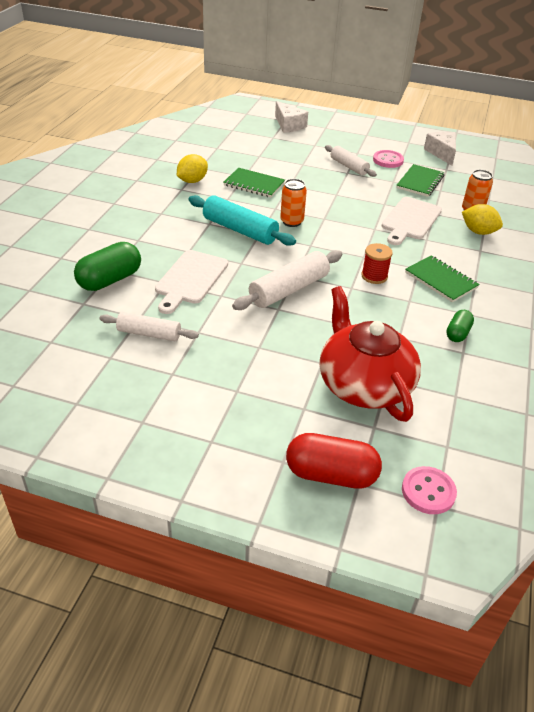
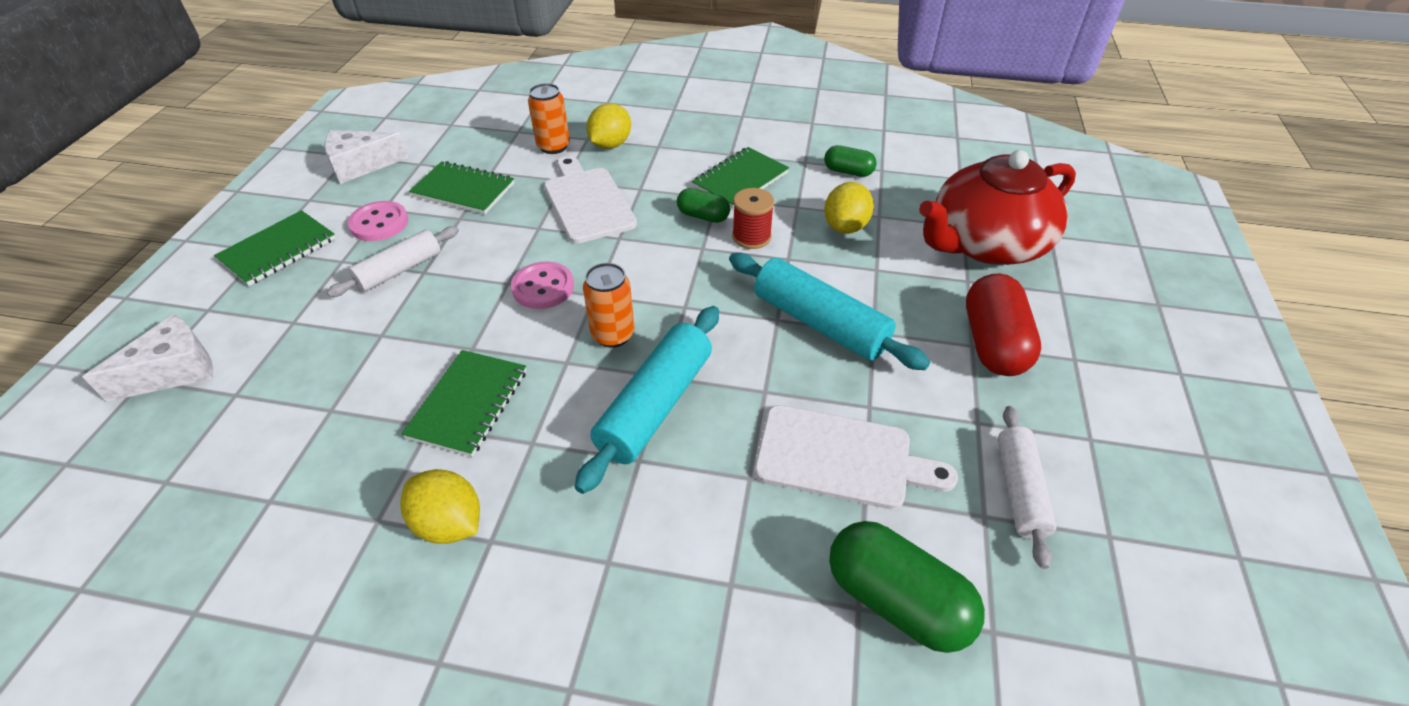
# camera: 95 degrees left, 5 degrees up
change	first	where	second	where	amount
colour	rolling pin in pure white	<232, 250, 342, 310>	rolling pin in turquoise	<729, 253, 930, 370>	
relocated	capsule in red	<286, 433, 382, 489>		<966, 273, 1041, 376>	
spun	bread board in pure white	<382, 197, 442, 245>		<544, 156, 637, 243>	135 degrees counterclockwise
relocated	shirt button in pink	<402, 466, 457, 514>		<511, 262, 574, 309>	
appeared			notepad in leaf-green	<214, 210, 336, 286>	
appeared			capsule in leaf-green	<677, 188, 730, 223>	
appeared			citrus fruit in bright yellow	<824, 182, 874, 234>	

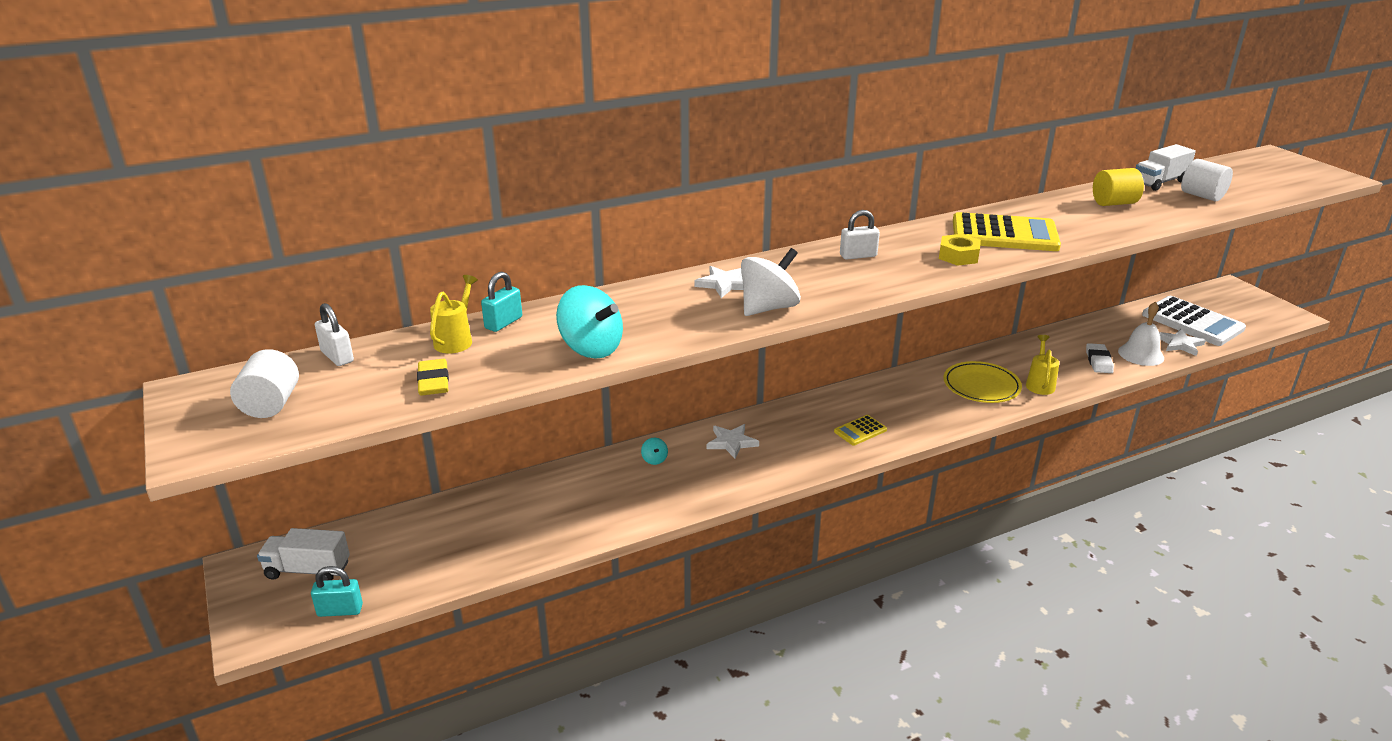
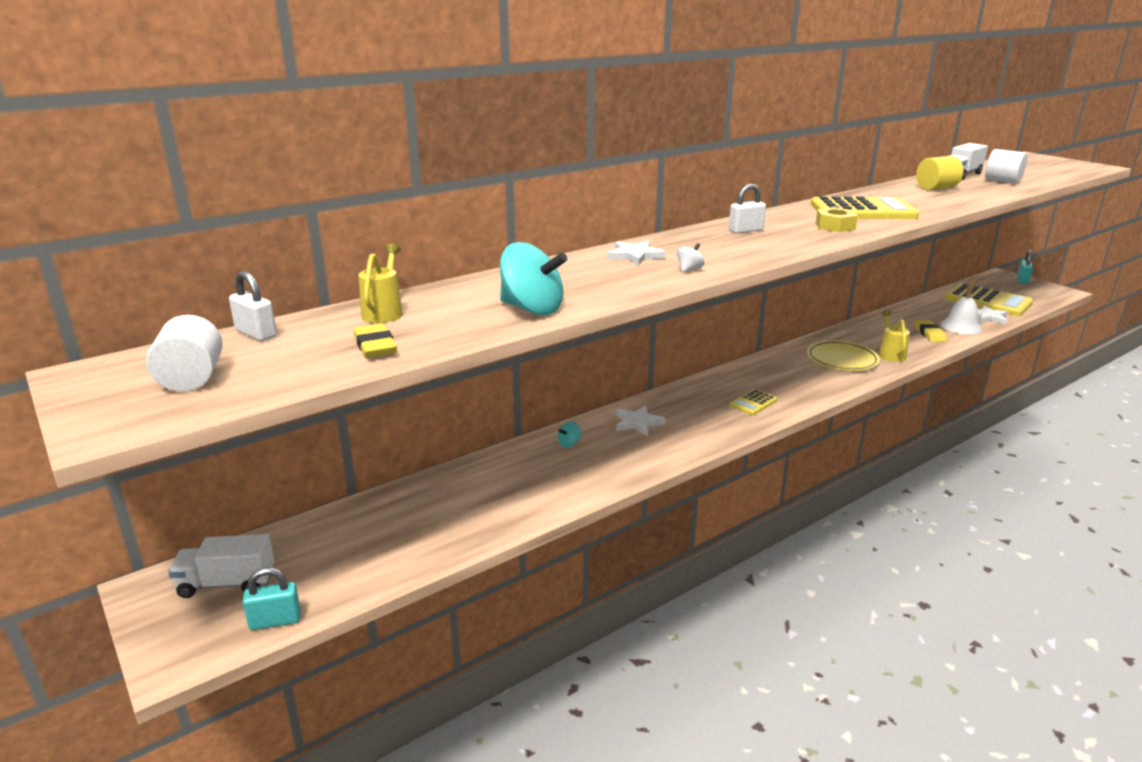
# camera: 10 degrees left, 5 degrees down
change	first	where	second	where	amount
relocated	small lock in turquoise	<481, 272, 522, 332>		<1017, 250, 1033, 284>	
spun	toy top in turquoise	<641, 438, 668, 465>		<558, 421, 581, 448>	75 degrees clockwise
size	toy top in pure white	<741, 248, 801, 316>		<677, 243, 705, 272>	x0.43
colour	eraser in pure white	<1086, 343, 1114, 373>	eraser in bright yellow	<915, 320, 947, 342>	
colour	pocket calculator in pure white	<1142, 296, 1246, 346>	pocket calculator in bright yellow	<945, 283, 1033, 316>	

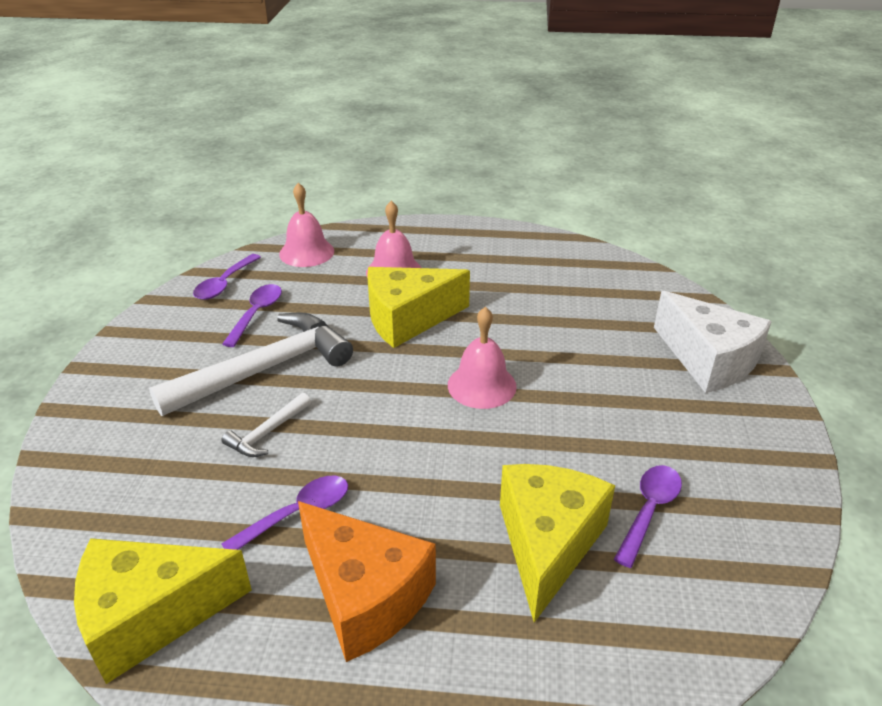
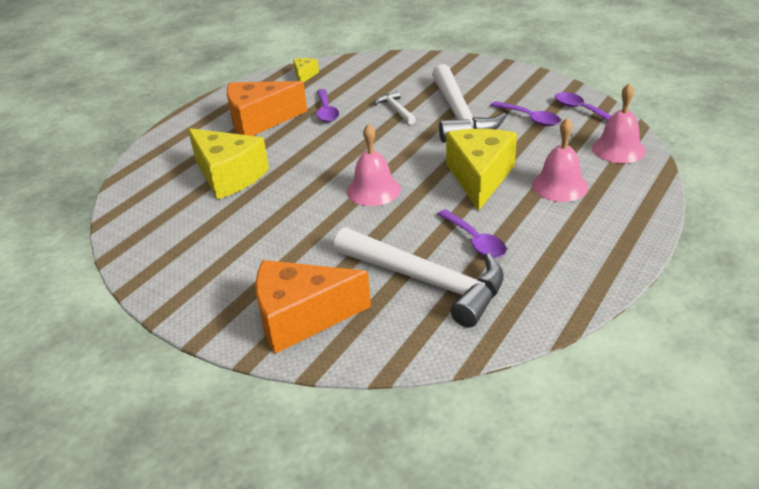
# camera: 120 degrees right, 0 degrees up
change	first	where	second	where	amount
size	cheese wedge in bright yellow	<74, 538, 252, 684>		<293, 58, 319, 82>	x0.46
relocated	tablespoon in purple	<614, 465, 682, 568>		<437, 209, 507, 258>	
colour	cheese wedge in pure white	<654, 291, 772, 393>	cheese wedge in orange	<255, 260, 371, 354>	
appeared			carpenter's hammer in pure white	<334, 227, 504, 328>	

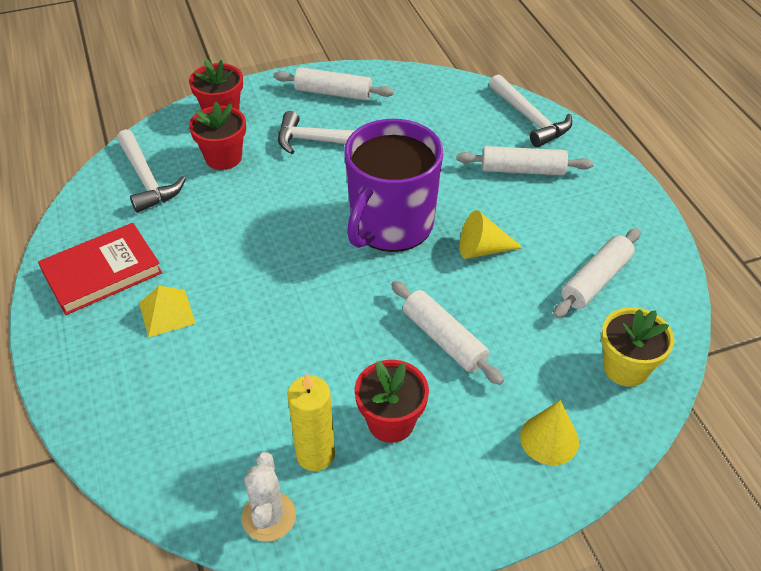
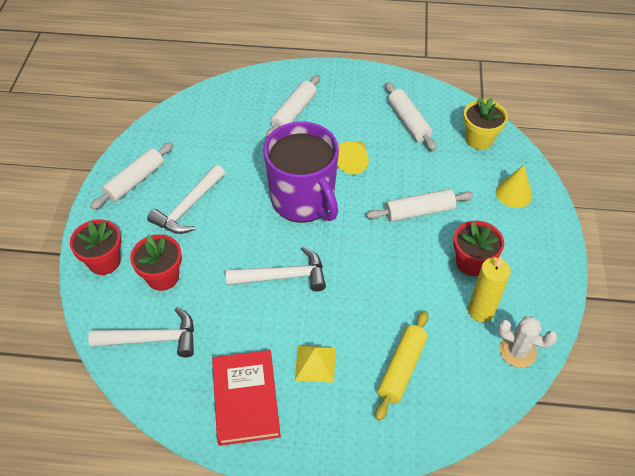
# camera: 65 degrees left, 5 degrees up
change	first	where	second	where	amount
relocated	carpenter's hammer in pure white	<489, 74, 572, 147>		<226, 247, 326, 291>	
appeared			rolling pin in bright yellow	<375, 311, 429, 421>	

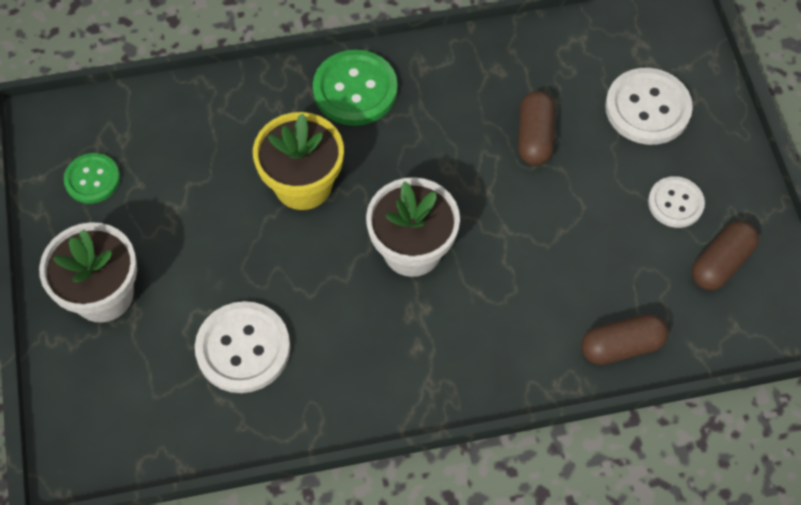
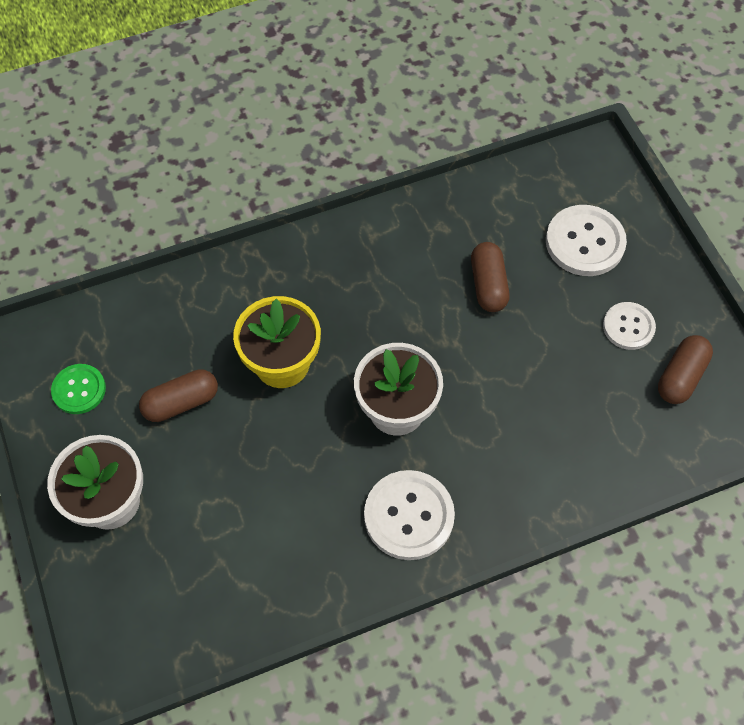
# camera: 10 degrees left, 0 degrees up
change	first	where	second	where	amount
relocated	shirt button in pure white	<195, 301, 290, 393>		<364, 470, 455, 560>	
missing	shirt button in leaf-green	<313, 50, 397, 126>			
relocated	capsule in dark brown	<581, 314, 668, 365>		<139, 369, 218, 422>	

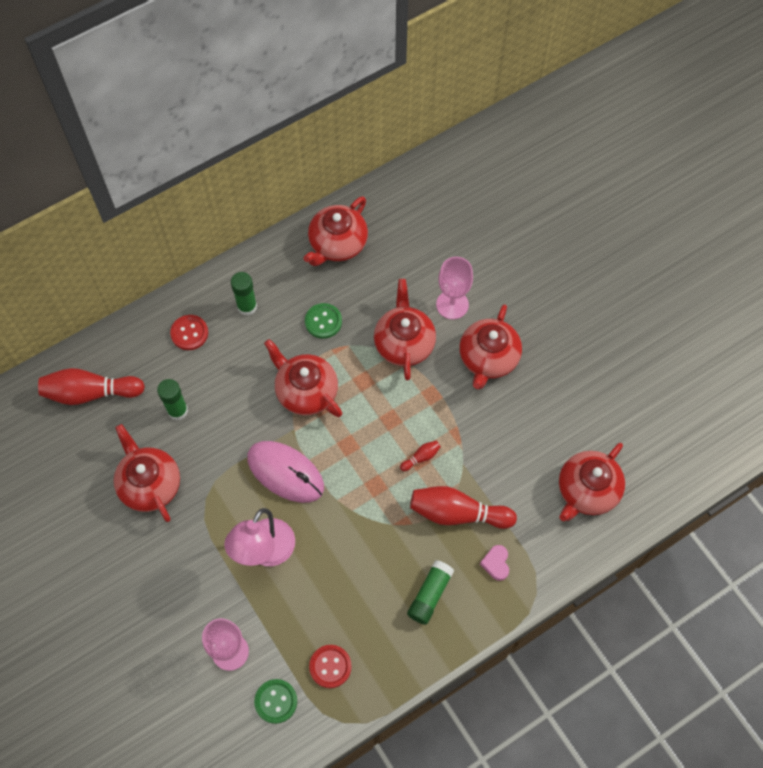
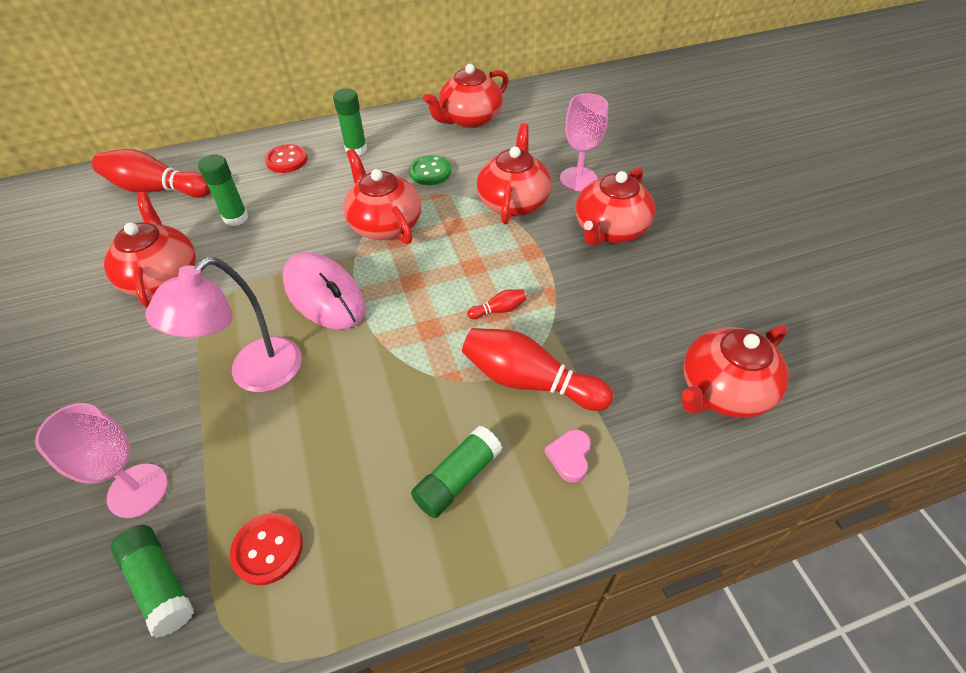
# camera: 15 degrees right, 15 degrees down
change	first	where	second	where	amount
exchanged	shirt button in leaf-green	<254, 679, 297, 724>	stick of glue in leaf-green	<111, 525, 194, 638>	

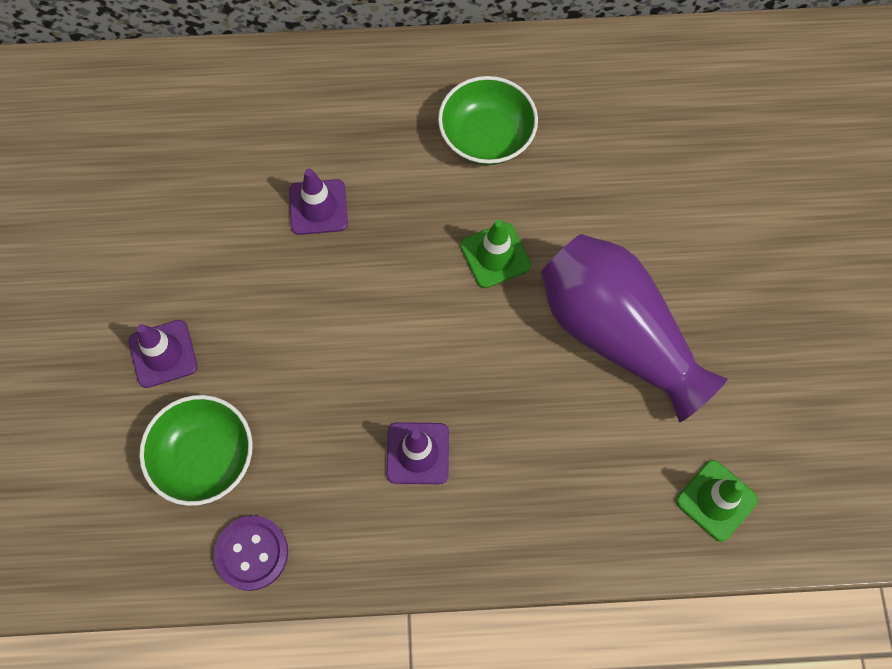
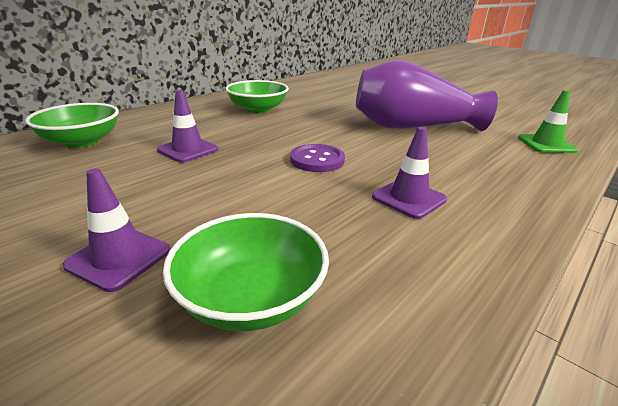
# camera: 45 degrees left, 40 degrees down
change	first	where	second	where	amount
relocated	shirt button in purple	<214, 516, 288, 591>		<290, 144, 345, 172>	
missing	safety cone in leaf-green	<460, 220, 531, 288>			
appeared			serving bowl in leaf-green	<25, 103, 119, 148>	

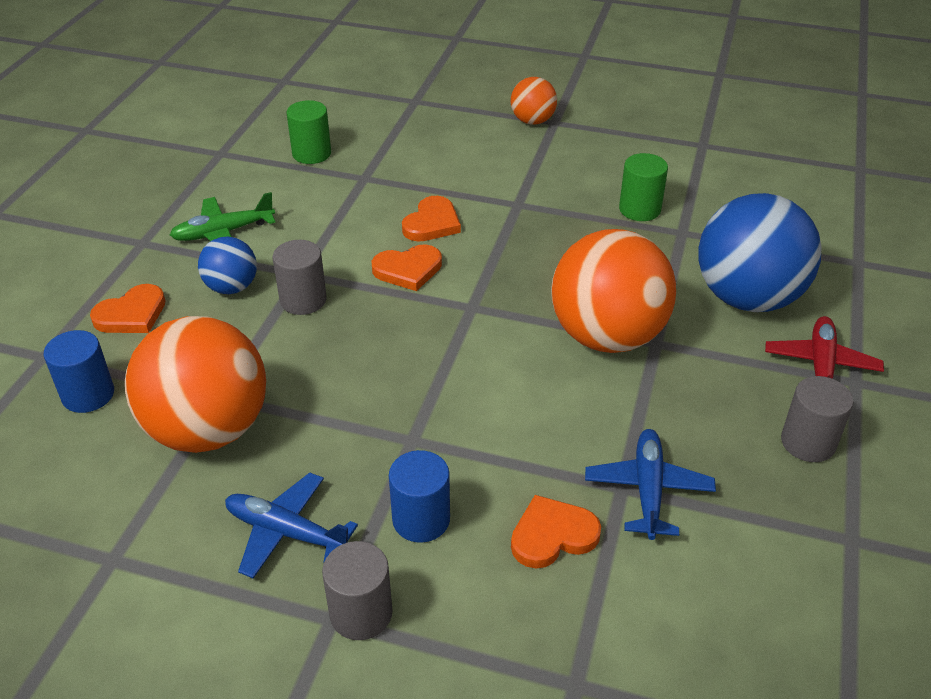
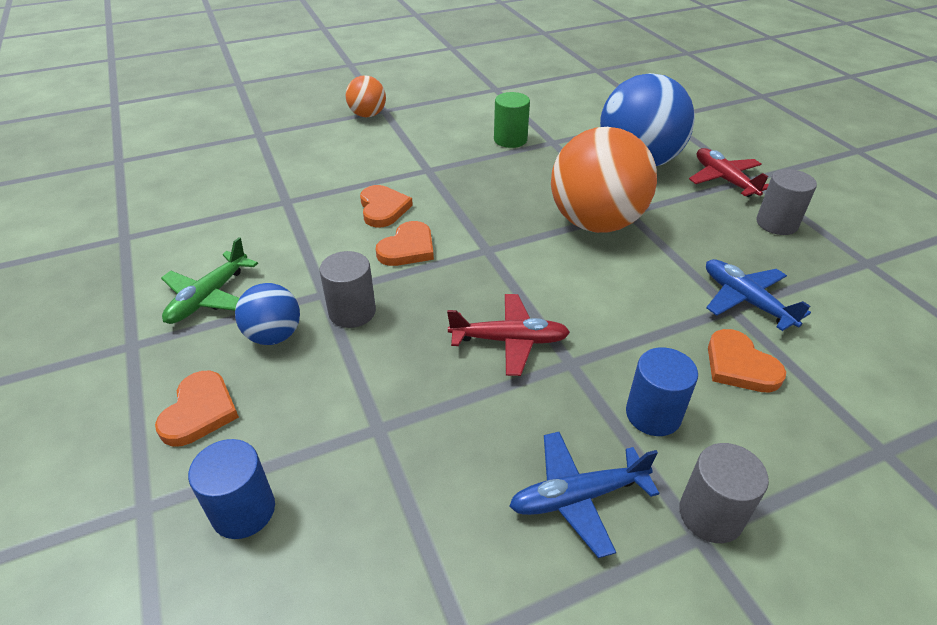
# camera: 40 degrees left, 0 degrees up
change	first	where	second	where	amount
missing	ball in orange	<125, 316, 266, 453>			
missing	cylinder in leaf-green	<287, 100, 331, 164>			
spun	love heart in orange	<511, 495, 601, 568>		<708, 329, 786, 392>	60 degrees counterclockwise
appeared			plane in red	<447, 294, 570, 376>	

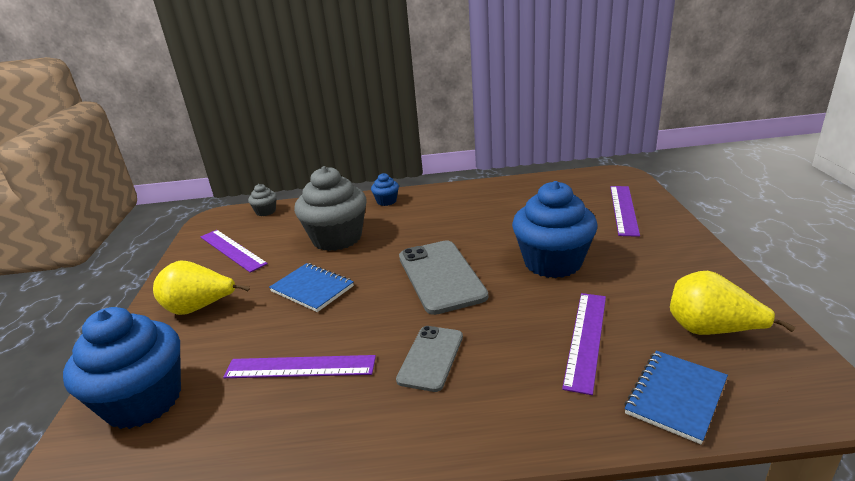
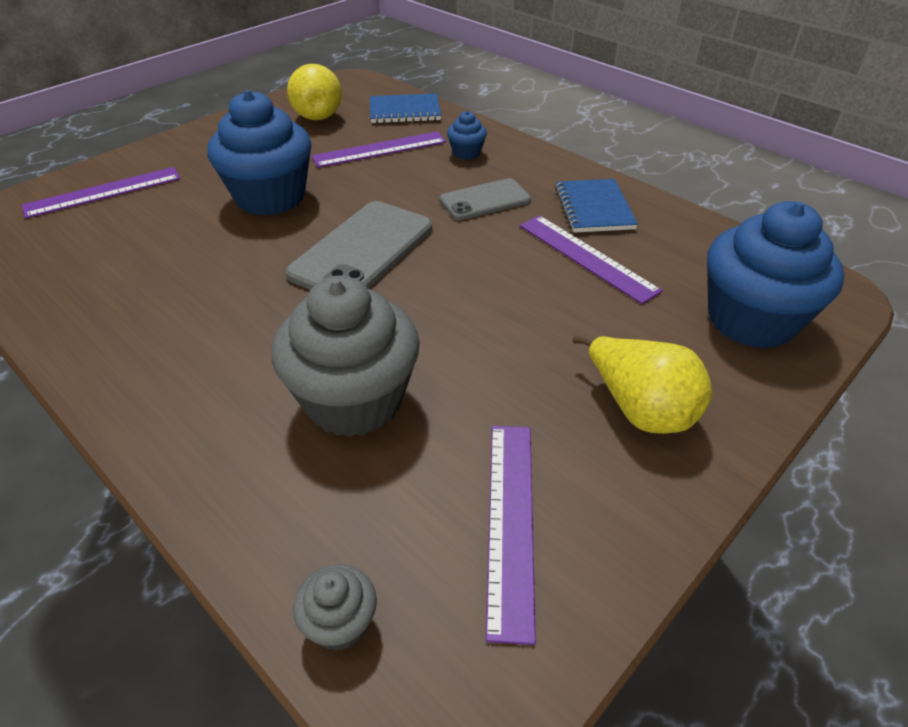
# camera: 135 degrees left, 15 degrees up
change	first	where	second	where	amount
relocated	notepad in royal blue	<269, 263, 354, 312>		<555, 179, 638, 233>	
relocated	muffin in royal blue	<371, 173, 399, 206>		<447, 111, 487, 160>	

